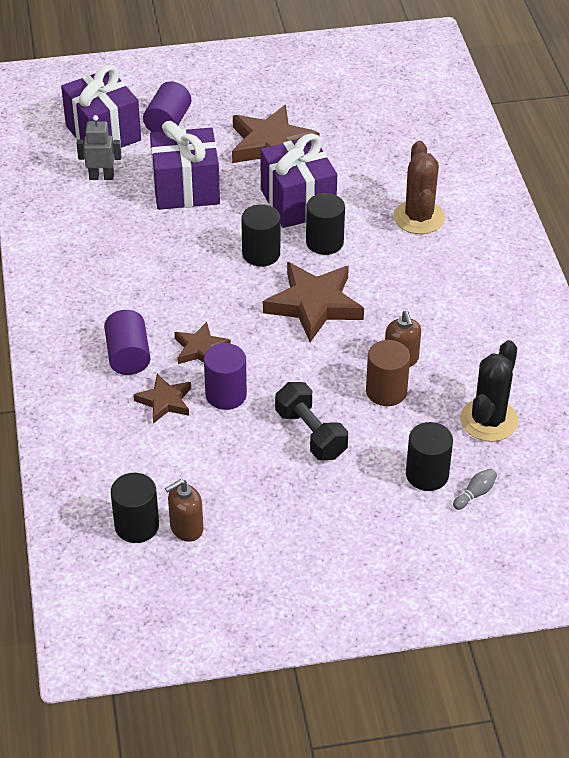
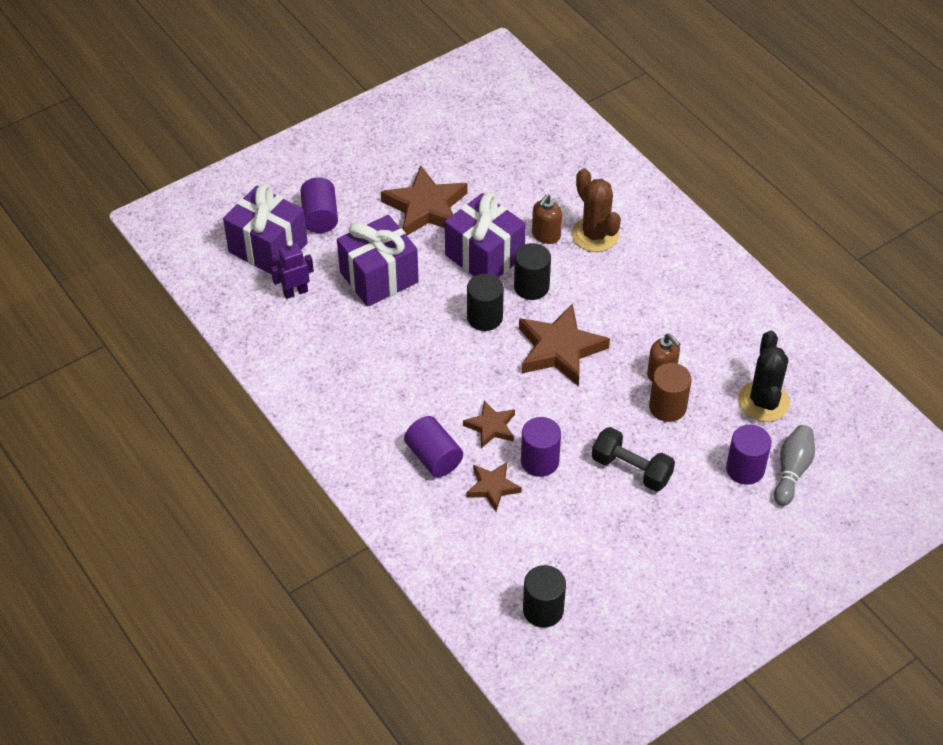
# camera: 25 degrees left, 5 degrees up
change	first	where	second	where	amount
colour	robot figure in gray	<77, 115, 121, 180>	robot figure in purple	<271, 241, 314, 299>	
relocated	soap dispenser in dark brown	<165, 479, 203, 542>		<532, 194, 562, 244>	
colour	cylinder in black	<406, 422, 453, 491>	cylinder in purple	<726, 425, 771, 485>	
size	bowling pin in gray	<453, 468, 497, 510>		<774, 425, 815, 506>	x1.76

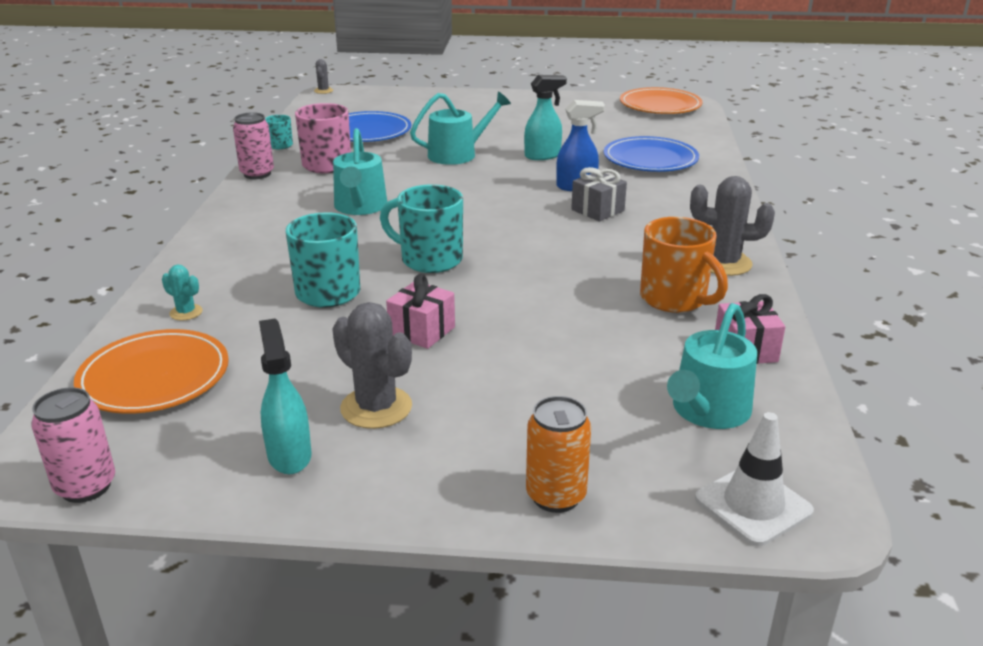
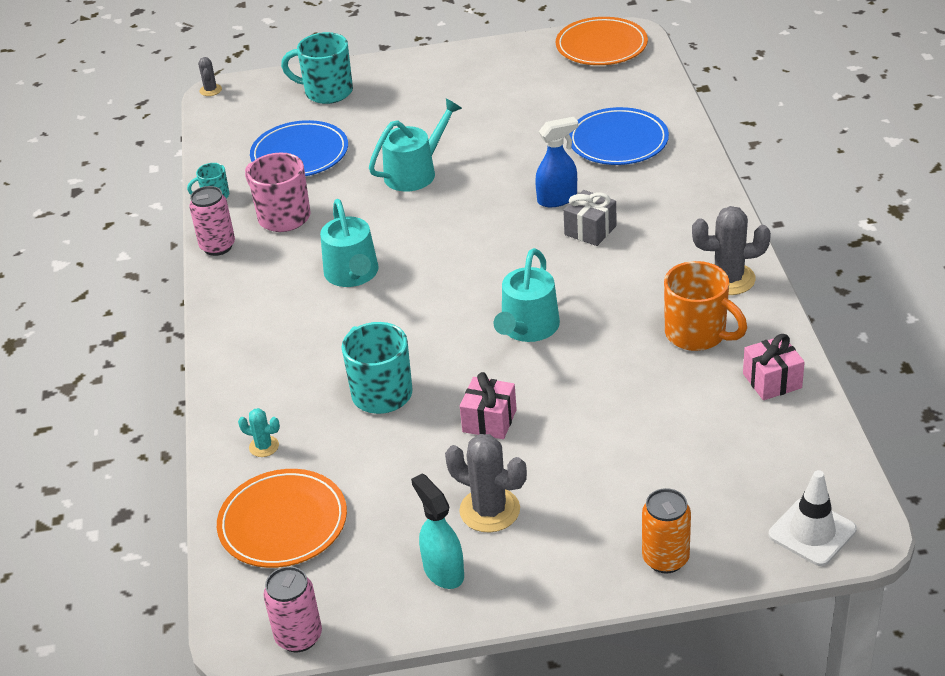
# camera: 10 degrees left, 10 degrees up
change	first	where	second	where	amount
relocated	tea mug in turquoise	<380, 184, 463, 273>		<281, 32, 353, 104>	
missing	spray bottle in turquoise	<524, 75, 567, 160>			
relocated	watering can in turquoise	<667, 303, 757, 429>		<494, 248, 560, 342>	

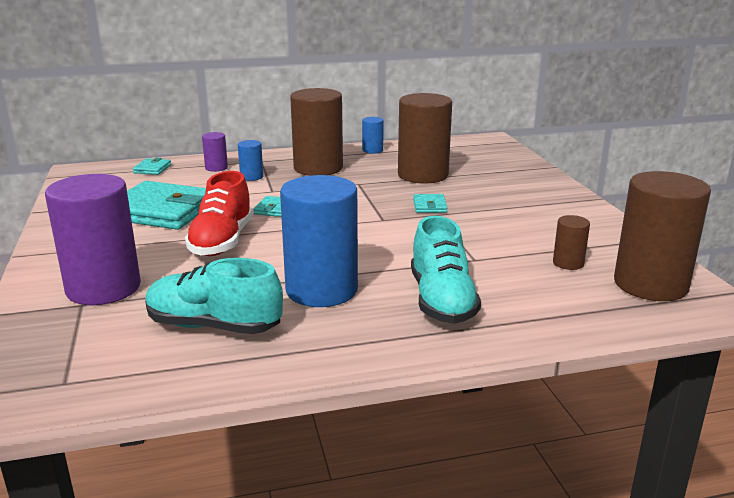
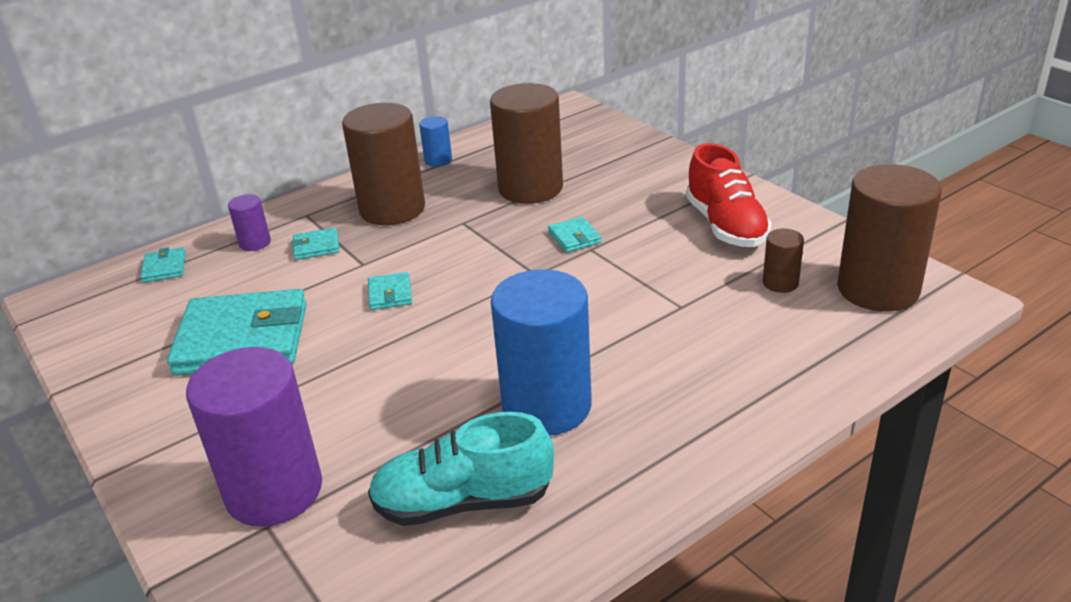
# camera: 20 degrees left, 10 degrees up
change	first	where	second	where	amount
relocated	shoe in red	<185, 171, 253, 256>		<686, 143, 772, 247>	
exchanged	cylinder in royal blue	<238, 140, 263, 181>	billfold in turquoise	<291, 228, 340, 260>	
missing	shoe in turquoise	<411, 216, 481, 324>			

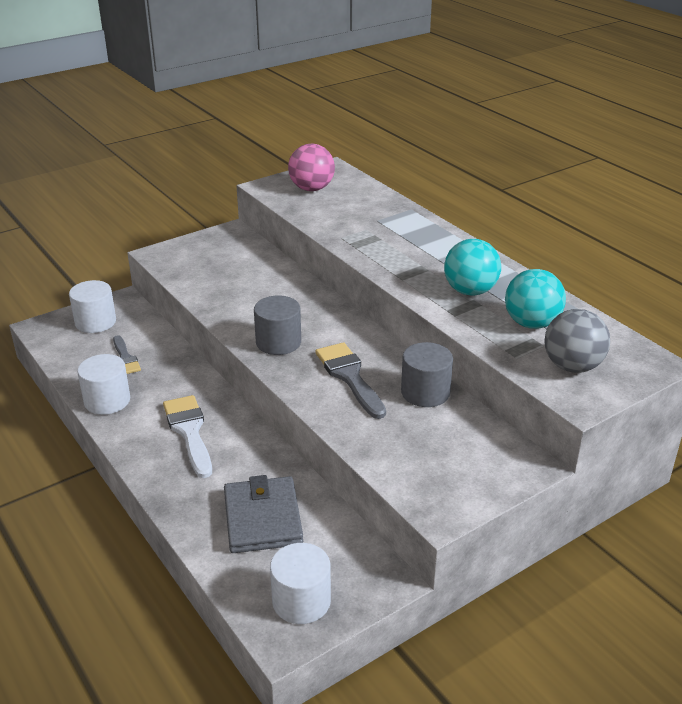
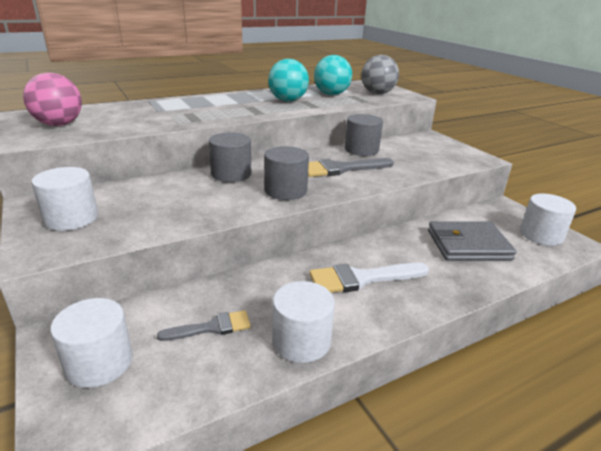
# camera: 85 degrees left, 5 degrees down
change	first	where	second	where	amount
appeared			cylinder in pure white	<31, 167, 98, 231>	
appeared			cylinder in gray	<209, 132, 252, 182>	

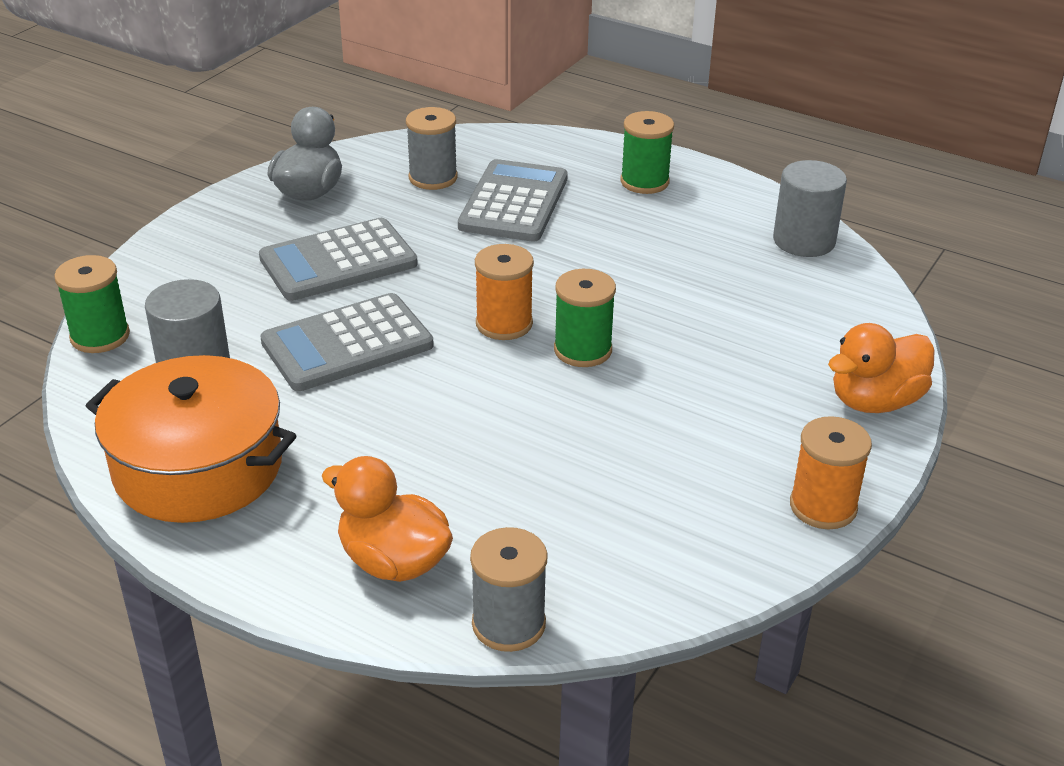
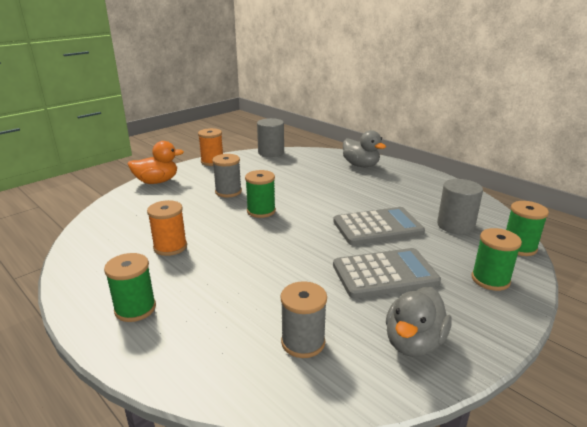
# camera: 165 degrees left, 10 degrees down
change	first	where	second	where	amount
missing	stockpot in orange	<86, 355, 297, 523>			
colour	toy duck in orange	<322, 456, 453, 582>	toy duck in gray	<343, 130, 386, 167>	
missing	pocket calculator in gray	<458, 159, 568, 241>			
relocated	bobbin in gray	<470, 527, 548, 652>		<212, 154, 242, 197>	
relocated	bobbin in orange	<475, 244, 534, 340>		<147, 200, 187, 256>	
relocated	cylinder in gray	<773, 160, 847, 257>		<257, 118, 284, 157>	
appeared			bobbin in leaf-green	<471, 228, 522, 291>	

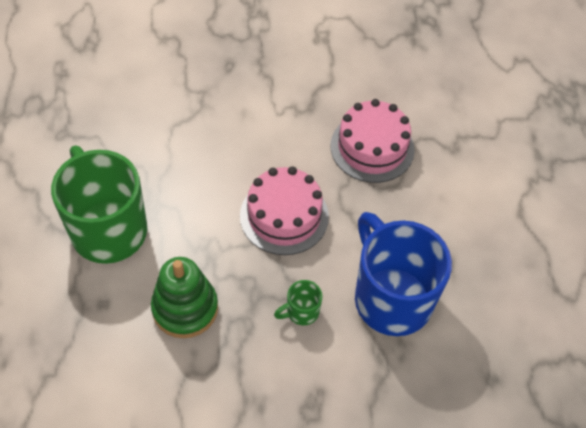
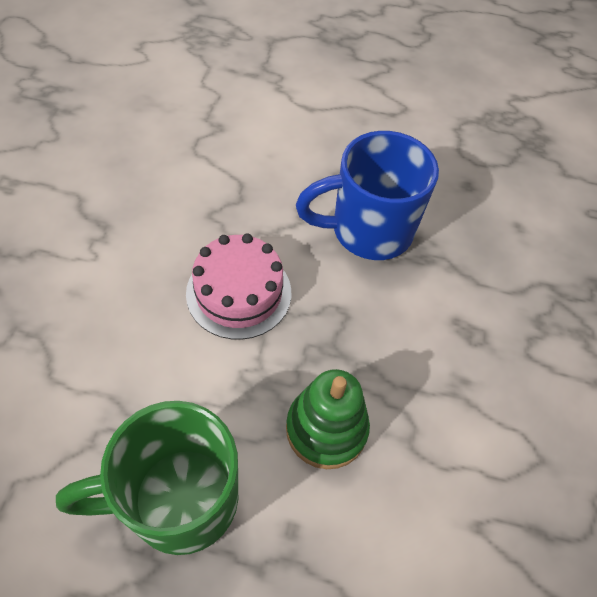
# camera: 75 degrees left, 0 degrees up
change	first	where	second	where	amount
missing	tea mug in leaf-green	<274, 280, 323, 325>			
missing	layer cake in pink	<330, 99, 415, 183>			

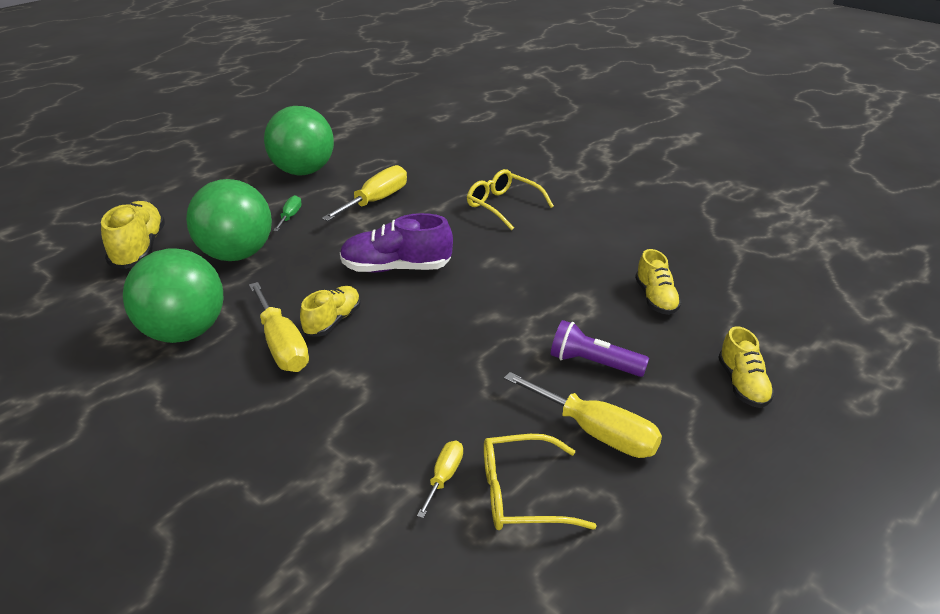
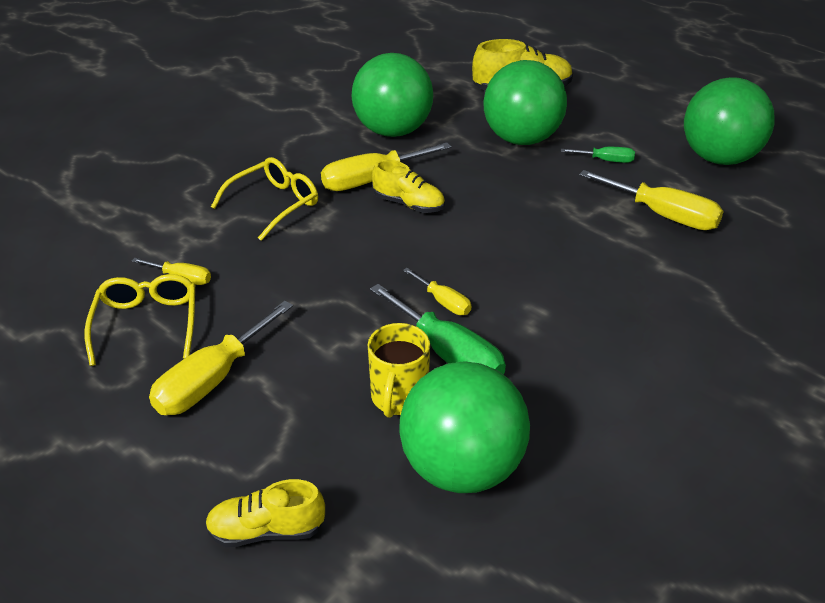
# camera: 90 degrees right, 5 degrees up
change	first	where	second	where	amount
missing	shoe in purple	<340, 213, 453, 273>			
relocated	eyeglasses in bright yellow	<467, 169, 554, 230>		<211, 157, 318, 241>	
missing	torch in purple	<551, 320, 649, 377>			
exchanged	shoe in bright yellow	<635, 249, 682, 315>	ball in leaf-green	<399, 362, 530, 493>	
appeared			tea mug in bright yellow	<368, 323, 430, 418>	
appeared			flat screwdriver in leaf-green	<370, 284, 506, 375>	
appeared			flat screwdriver in bright yellow	<403, 268, 472, 315>	

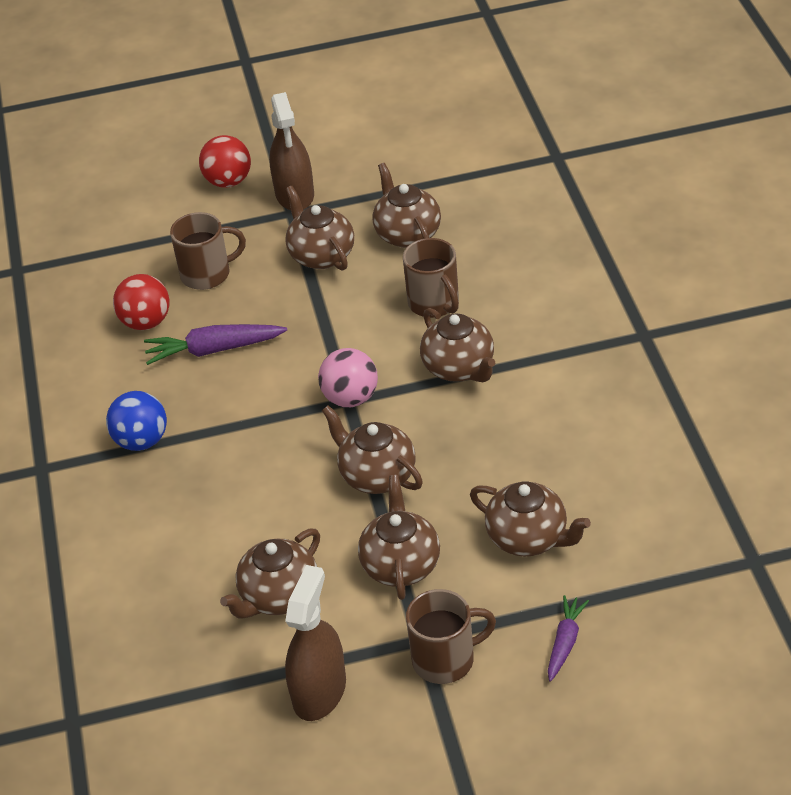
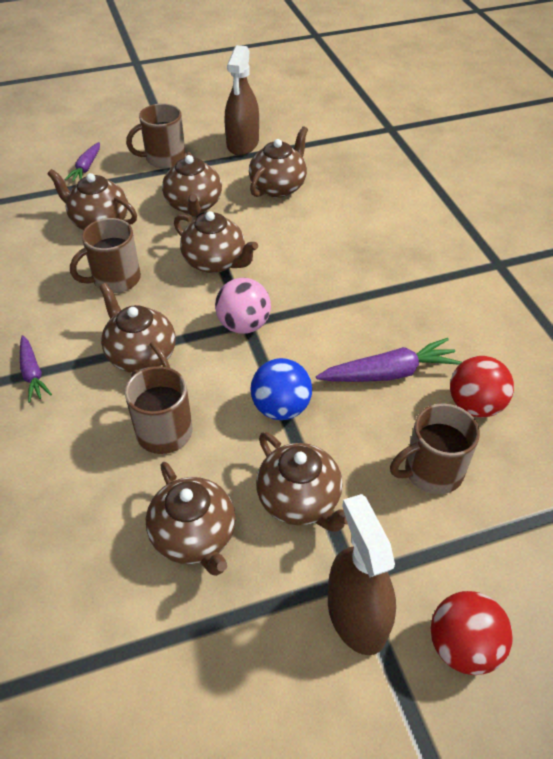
# camera: 170 degrees right, 5 degrees up
change	first	where	second	where	amount
relocated	ball in royal blue	<106, 391, 167, 451>		<250, 358, 312, 420>	
appeared			root vegetable in purple	<20, 335, 52, 403>	
appeared			tea mug in dark brown	<70, 218, 141, 293>	

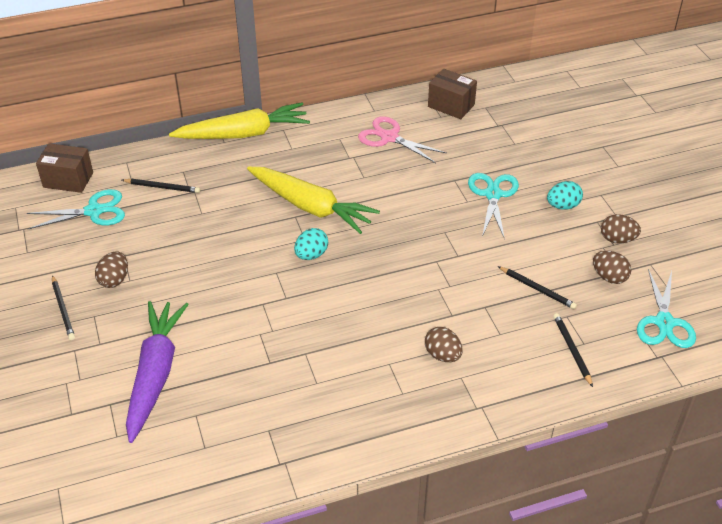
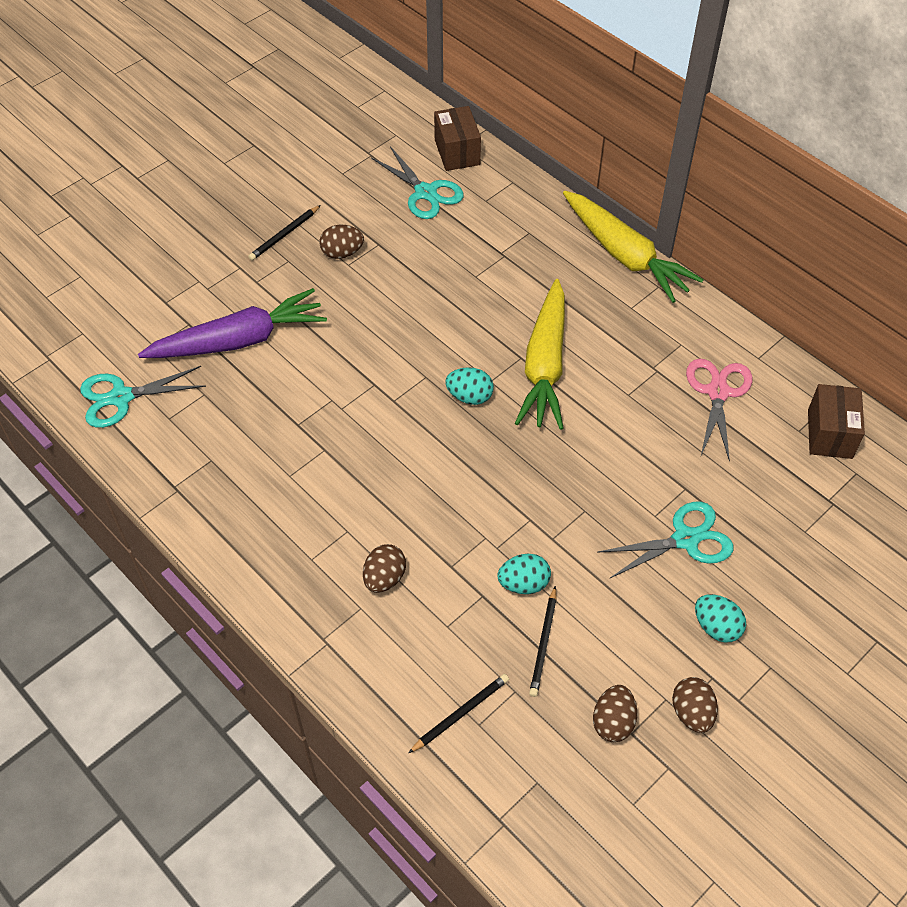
# camera: 65 degrees right, 10 degrees up
change	first	where	second	where	amount
missing	pencil in black	<122, 179, 200, 193>			
relocated	pair of scissors in turquoise	<637, 269, 696, 348>		<80, 366, 206, 428>	
appeared			egg shape in turquoise	<497, 554, 551, 594>	

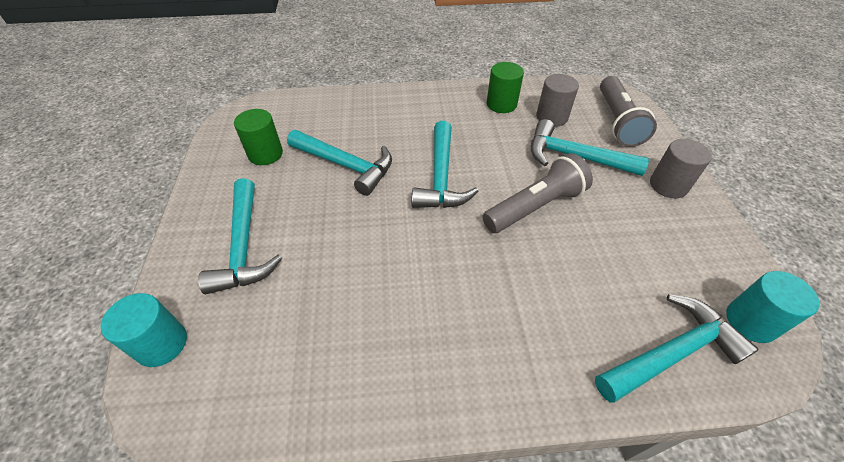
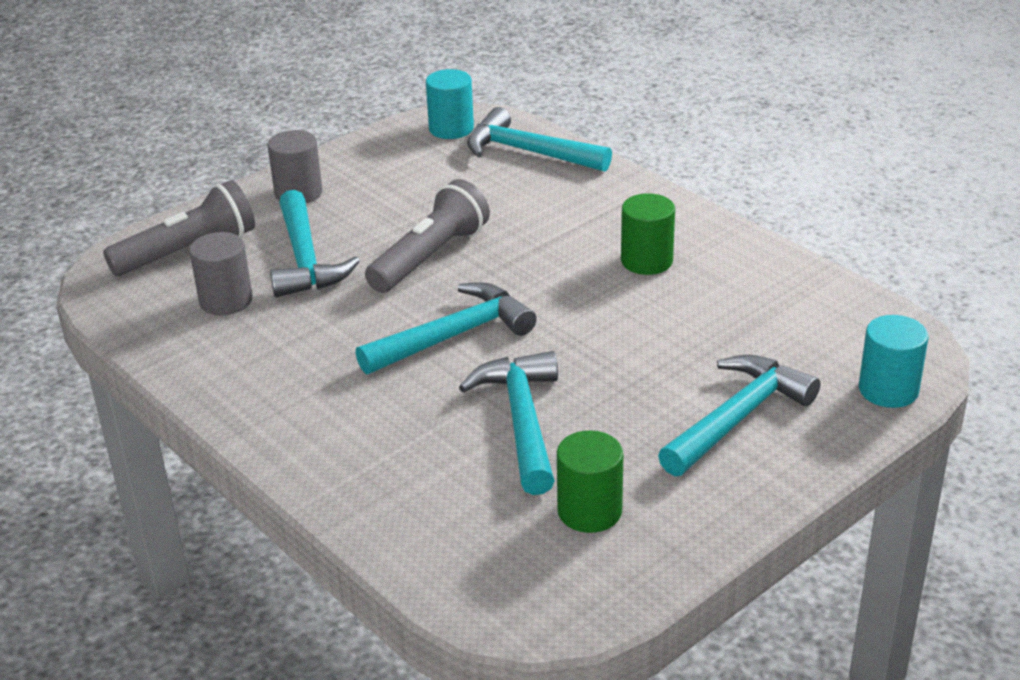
# camera: 125 degrees left, 15 degrees down
change	first	where	second	where	amount
spun	torch in gray	<482, 153, 593, 233>		<365, 179, 490, 293>	105 degrees clockwise
relocated	cylinder in leaf-green	<487, 62, 524, 113>		<621, 193, 675, 275>	

